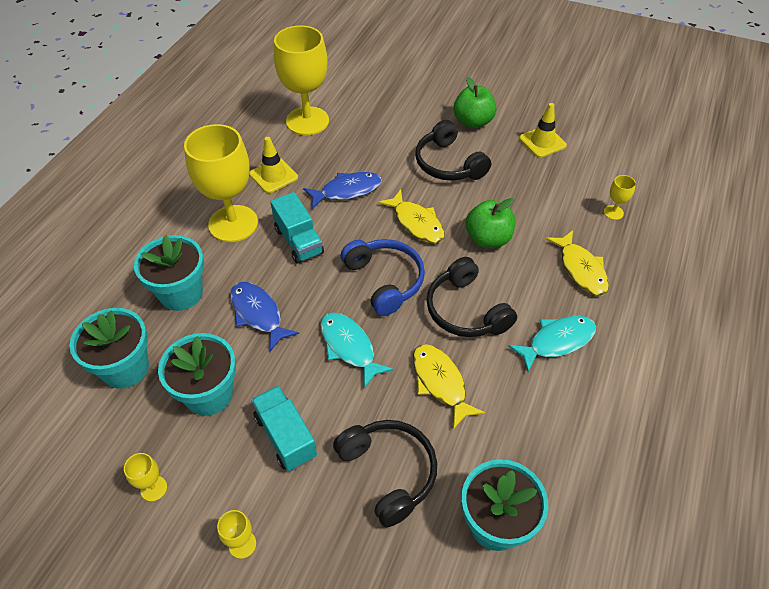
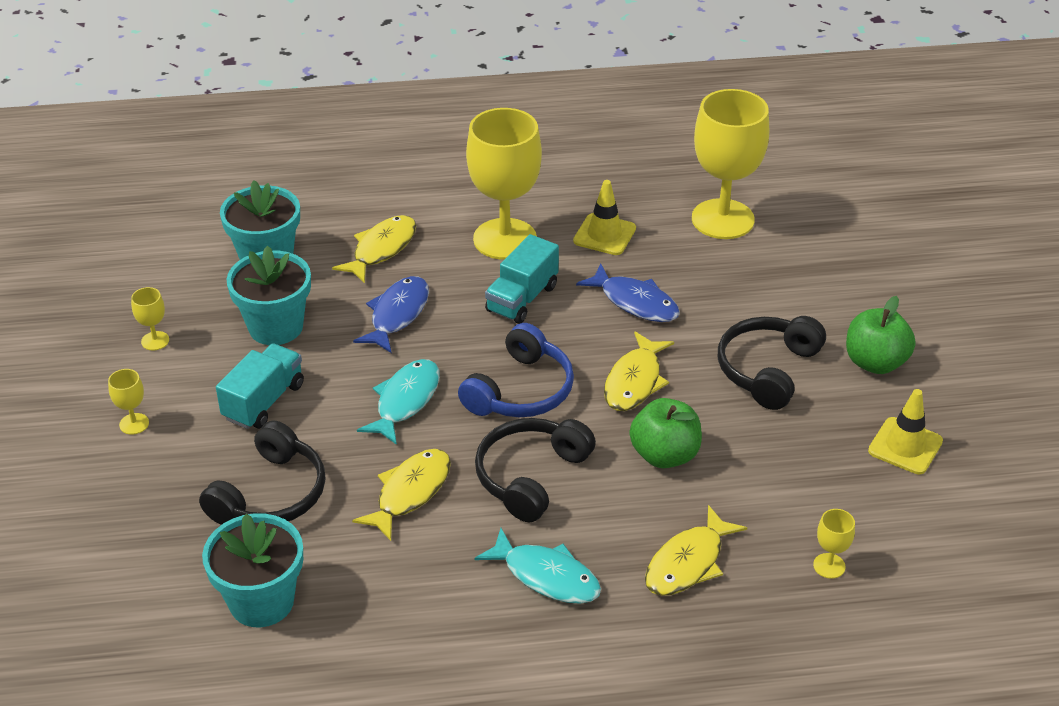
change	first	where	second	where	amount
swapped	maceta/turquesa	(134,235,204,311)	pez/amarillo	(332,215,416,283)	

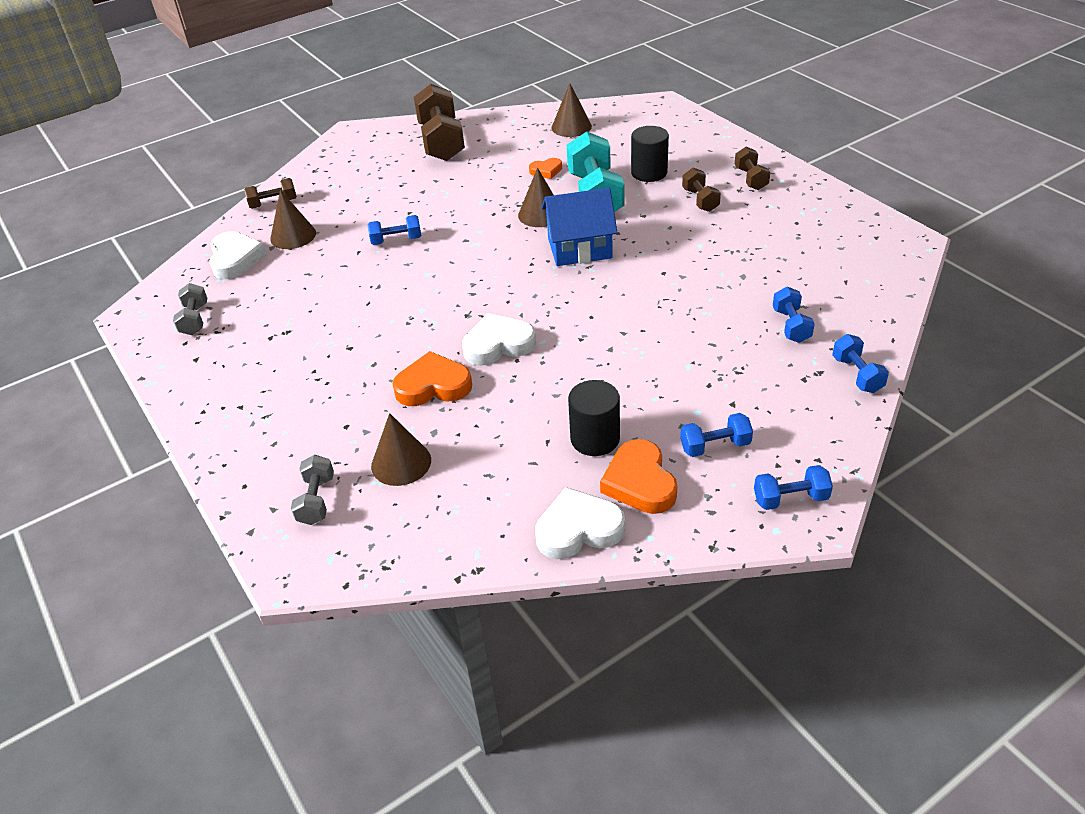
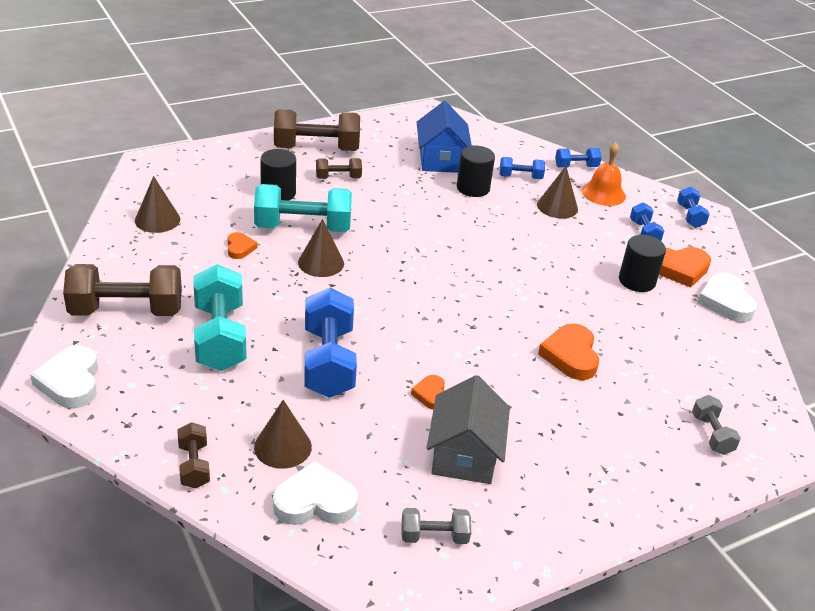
change	first	where	second	where	amount
rotated	mancuerna/gris	(291,455,334,525)		(692,395,741,455)	75 degrees clockwise
scaled	mancuerna/azul	(368,215,421,245)		(304,288,357,398)	x1.96
shifted	cono/marrón	(371,413,431,486)		(537,166,578,219)	
shifted	corazón/blanco	(462,313,536,366)		(30,346,98,408)	
shifted	casa/azul	(542,188,617,266)		(417,101,472,173)	
scaled	mancuerna/marrón	(735,147,770,190)		(274,109,360,151)	x1.96
new			mancuerna/turquesa	(193,264,247,371)	
new			corazón/naranja	(411,375,445,409)	
new			casa/gris	(427,375,510,484)	
new			cilindro/negro	(457,146,495,197)	
new			campana/naranja	(582,142,626,206)	

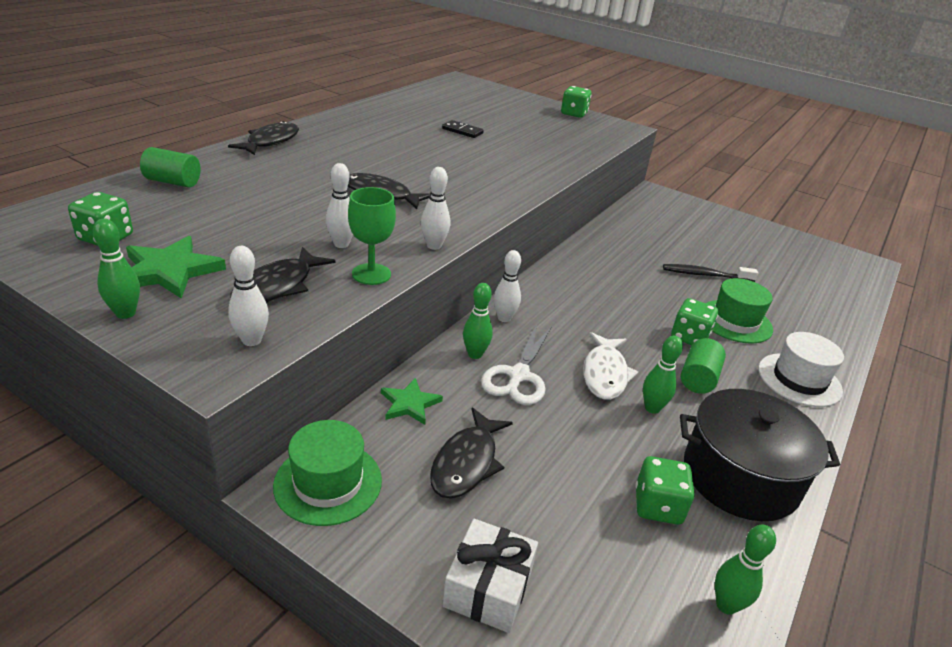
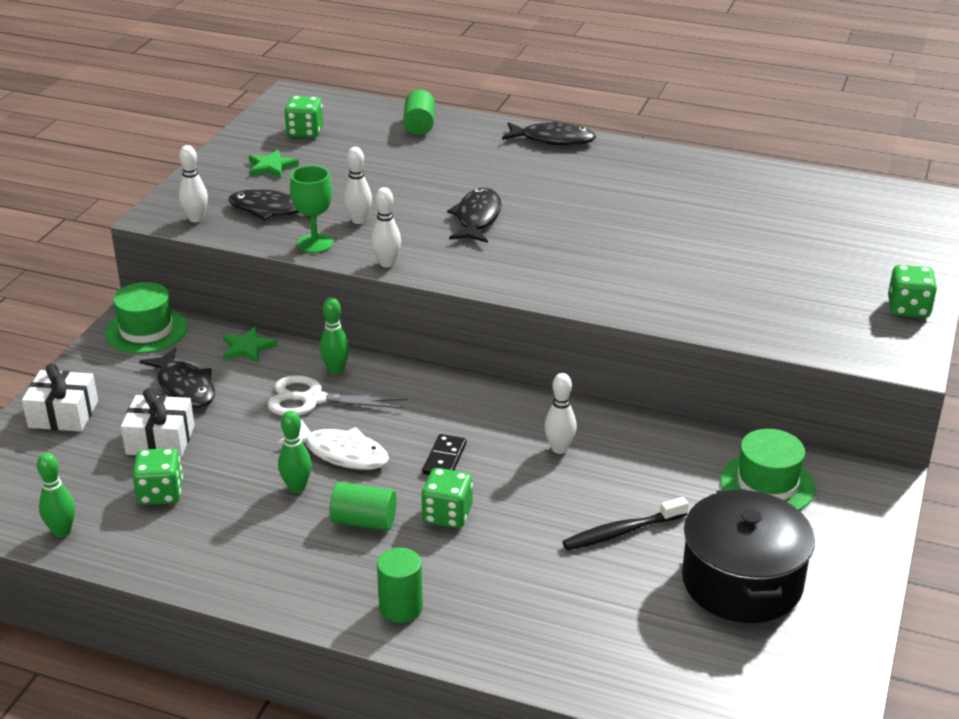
change	first	where	second	where	amount
gone	bolo/verde	(93,219,140,319)			
scaled	estrella/verde	(126,236,226,299)		(249,149,299,178)	x0.63
rotated	pez/negro	(430,408,513,499)		(140,348,215,408)	135 degrees counterclockwise
shifted	ficha de dominó/negro	(442,120,484,138)		(422,434,467,475)	
shifted	bolo/blanco	(494,250,521,322)		(544,373,577,454)	
rotated	pez/blanco	(583,332,638,400)		(277,419,389,470)	150 degrees counterclockwise
rotated	cepillo de dientes/negro	(663,264,758,282)		(562,497,689,550)	105 degrees counterclockwise
shifted	olla/negro	(680,389,840,521)		(682,489,815,623)	
shifted	sombrero/verde	(706,278,773,344)		(720,429,816,510)	
swapped	sombrero/blanco	(758,332,844,407)	cilindro/verde	(377,547,423,623)	
new			regalo/blanco	(121,388,195,458)	

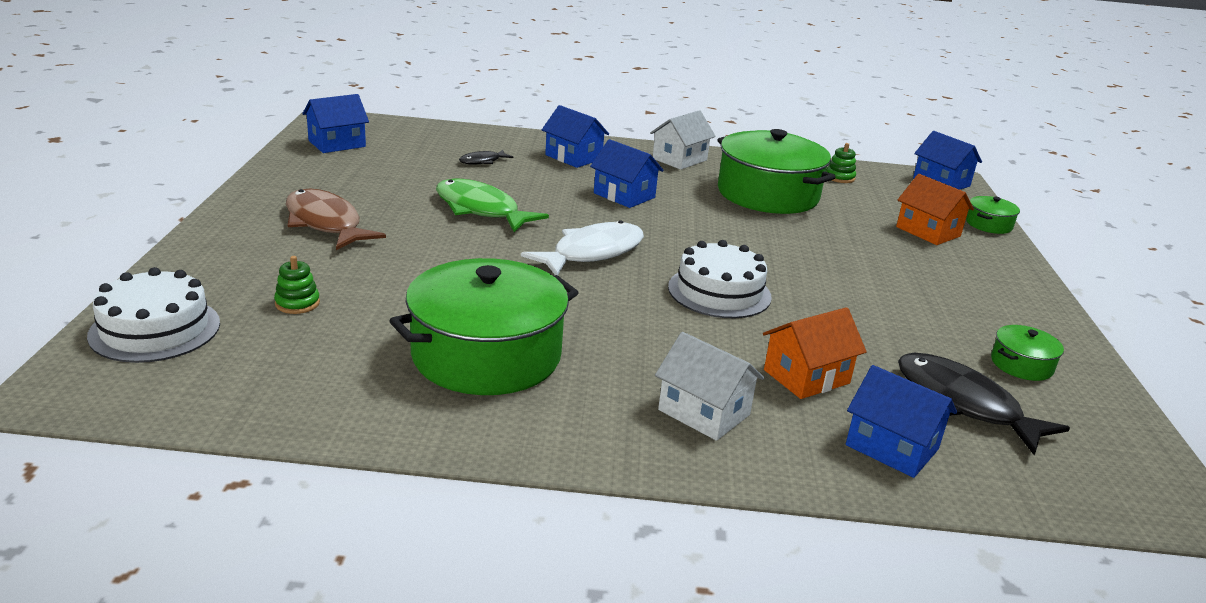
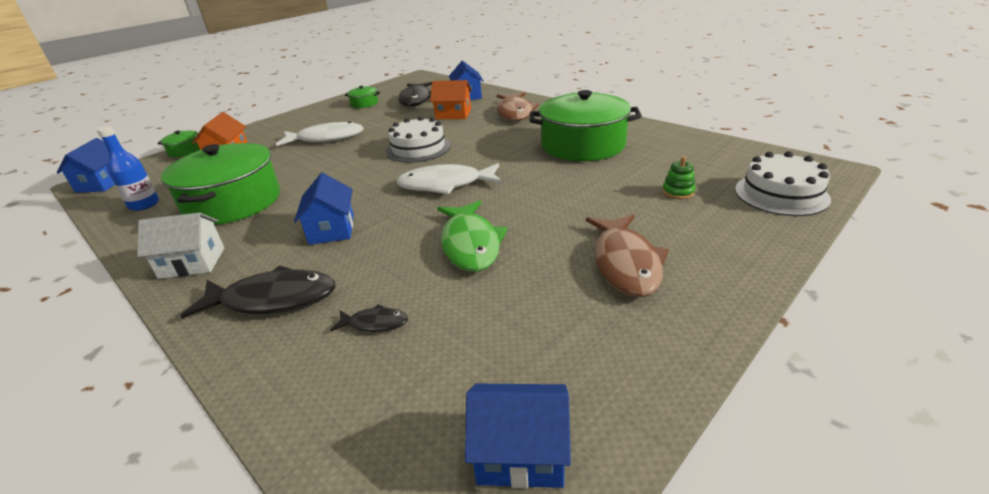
change	first	where	second	where	amount
swapped	casa/azul	(542,105,609,168)	pez/negro	(181,265,335,319)	
swapped	casa/blanco	(655,332,764,441)	pez/marrón	(497,92,539,121)	
swapped	juguete apilable/verde	(826,143,856,183)	botella/azul	(97,126,159,211)	
new			pez/blanco	(276,121,364,146)	

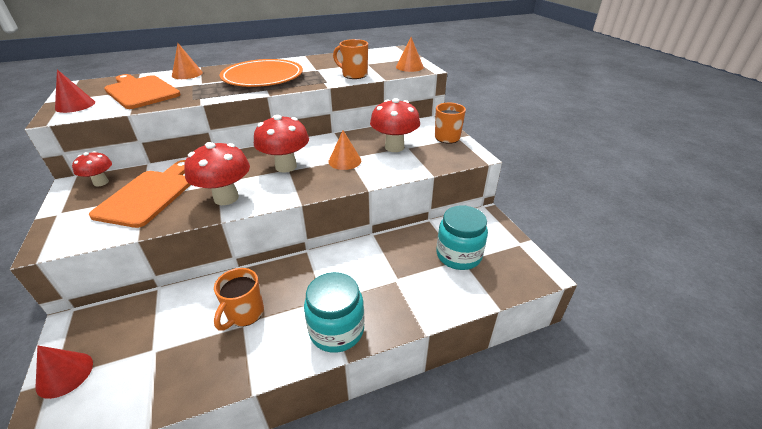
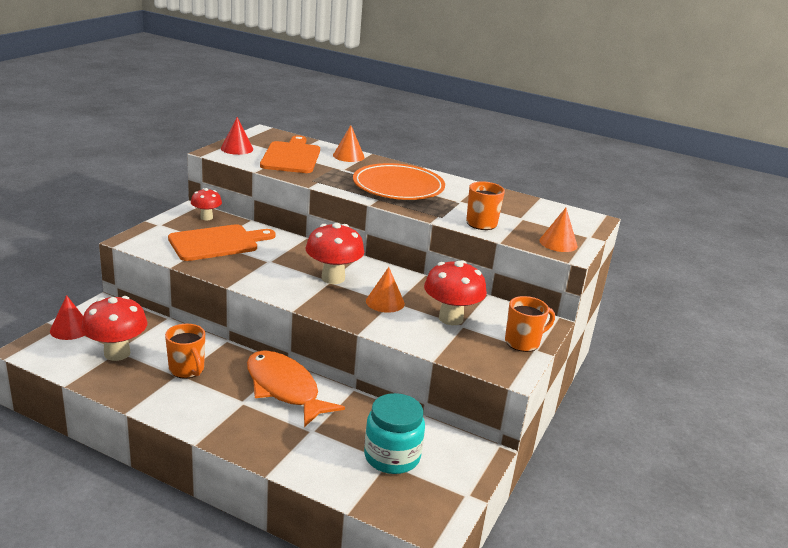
change	first	where	second	where	amount
shifted	seta/rojo	(184,142,250,205)		(81,296,148,361)	
rotated	taza/naranja	(214,268,264,331)		(165,324,205,379)	105 degrees counterclockwise
gone	tarro/turquesa	(304,272,365,353)			
new			pez/naranja	(247,350,345,427)	

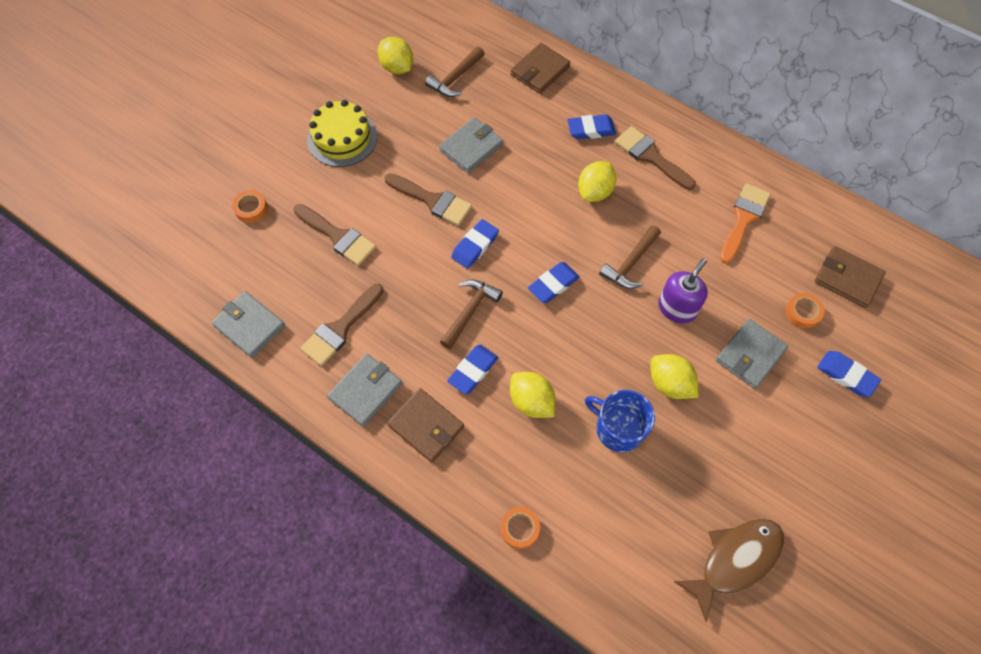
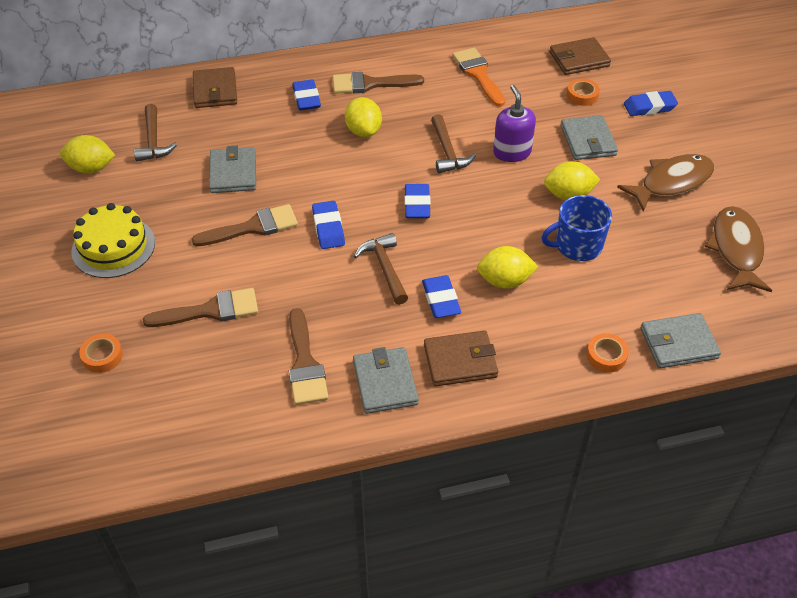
change	first	where	second	where	amount
shifted	cartera/gris	(211,291,285,358)		(641,313,721,368)	
rotated	goma de borrar/azul	(568,114,616,139)		(292,80,321,110)	45 degrees counterclockwise
new			pez/marrón	(617,154,714,212)	

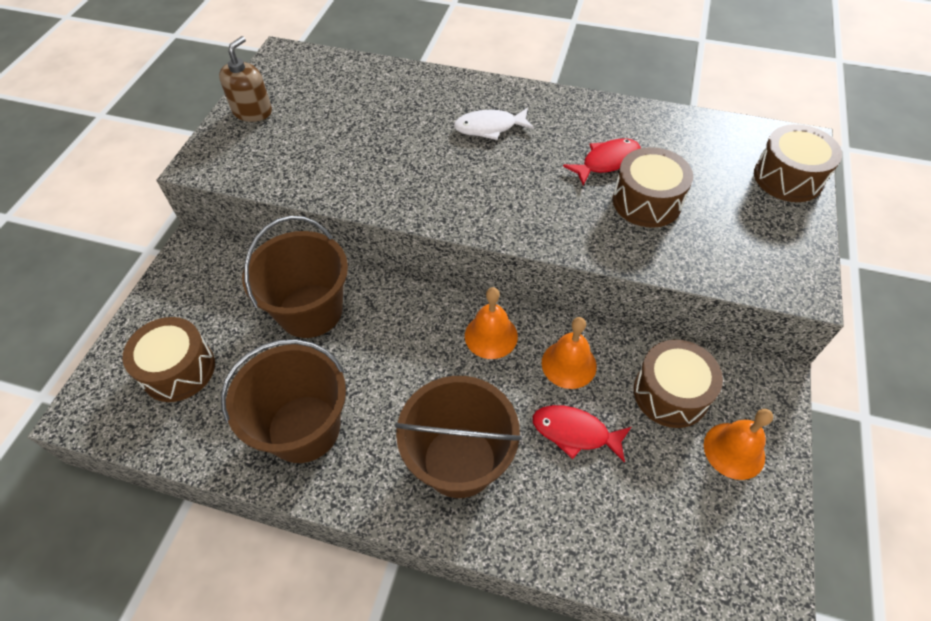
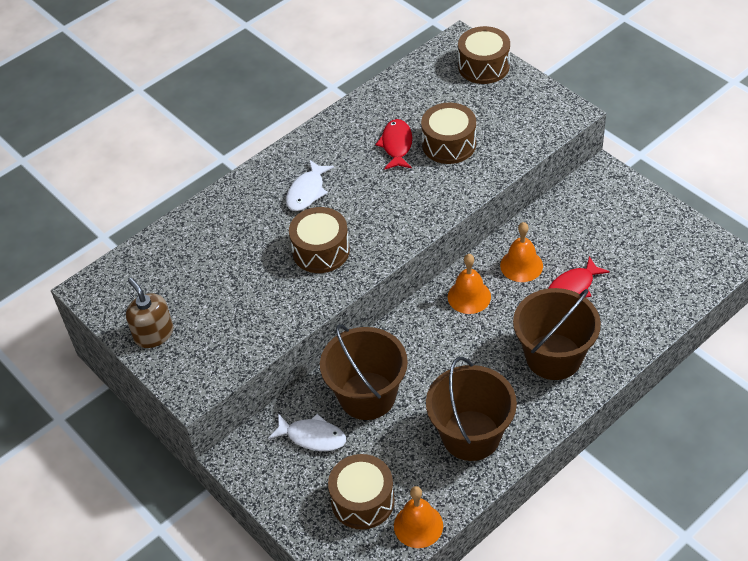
change	first	where	second	where	amount
shifted	tambor/marrón	(634,340,723,428)		(289,207,350,273)	
shifted	campana/naranja	(704,409,773,480)		(394,486,443,548)	
new			pez/blanco	(268,414,346,451)	

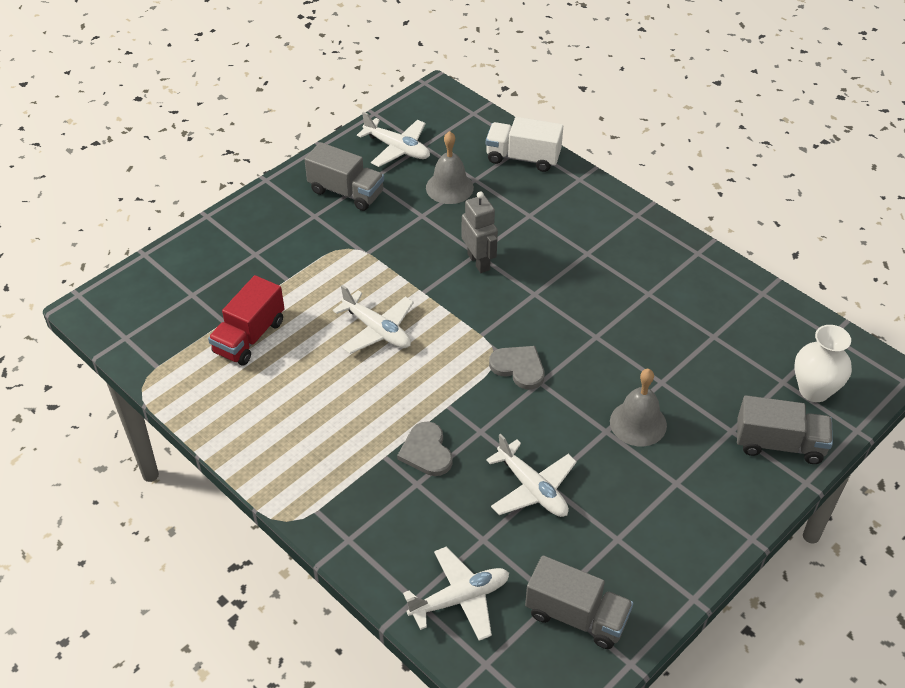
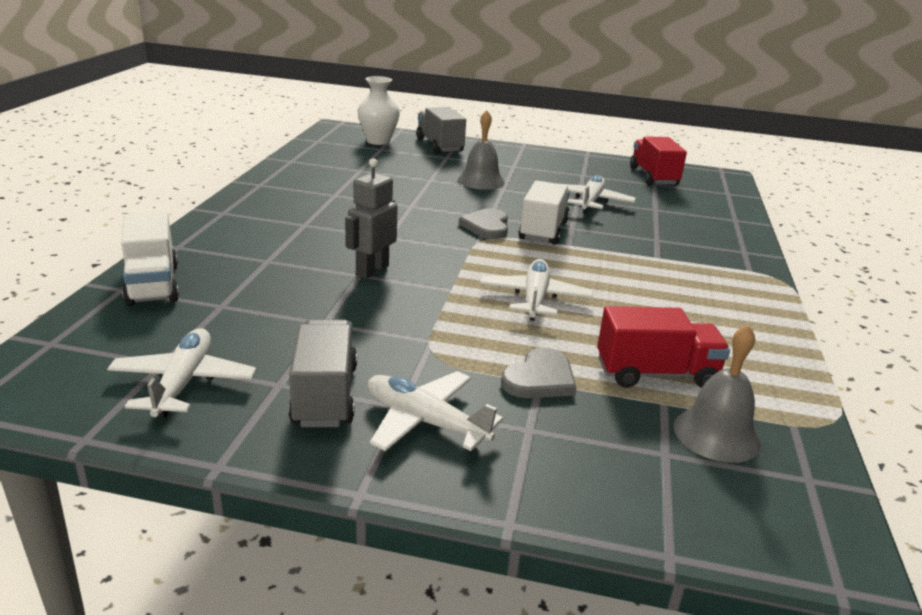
change	first	where	second	where	amount
shifted	corazón/gris	(397,421,453,476)		(501,348,577,398)	
shifted	avión/blanco	(403,547,509,641)		(368,371,503,452)	
shifted	campana/gris	(426,131,474,204)		(674,325,761,463)	
repainted	camión/gris	(525,556,633,649)	camión/rojo	(630,136,687,186)	
new			camión/blanco	(518,180,570,245)	

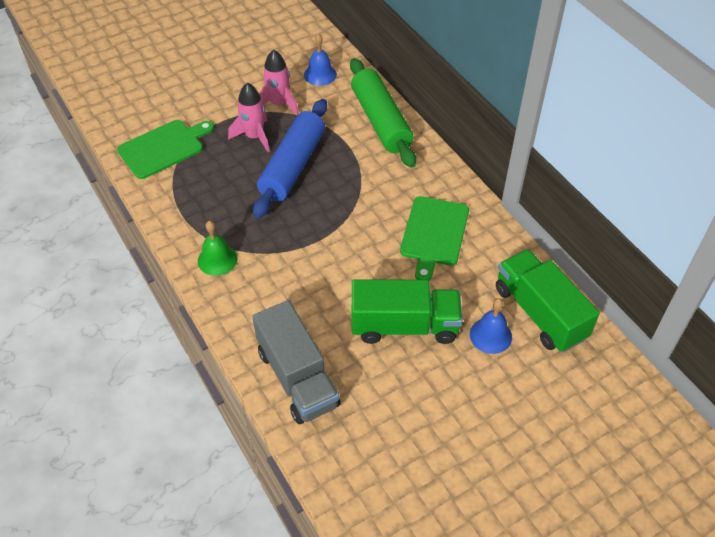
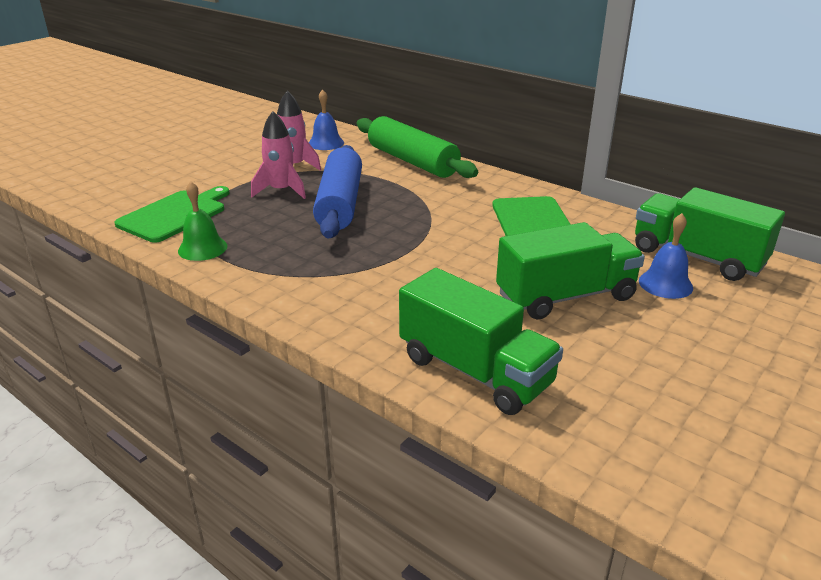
change	first	where	second	where	amount
shifted	campana/verde	(198,221,237,276)		(178,181,227,261)	
repainted	camión/gris	(252,300,341,424)	camión/verde	(399,268,563,415)	

